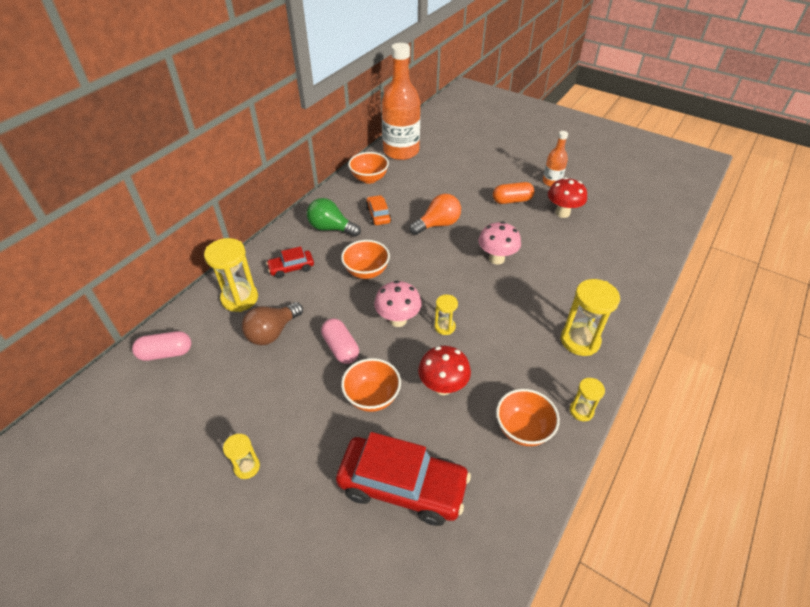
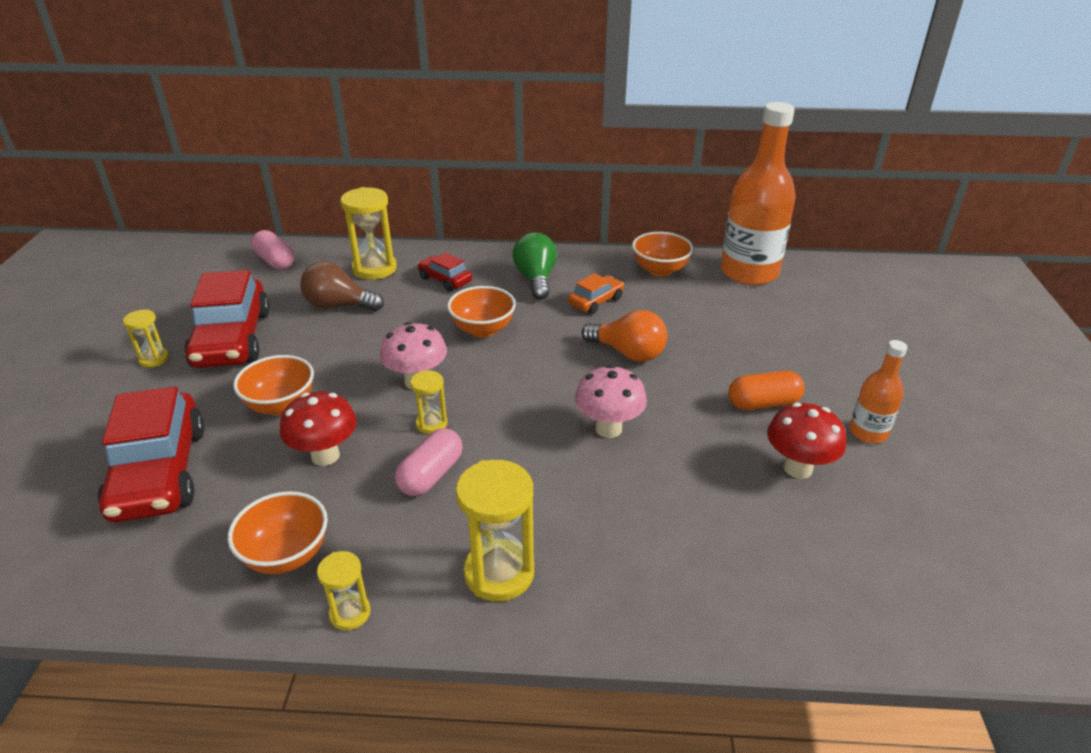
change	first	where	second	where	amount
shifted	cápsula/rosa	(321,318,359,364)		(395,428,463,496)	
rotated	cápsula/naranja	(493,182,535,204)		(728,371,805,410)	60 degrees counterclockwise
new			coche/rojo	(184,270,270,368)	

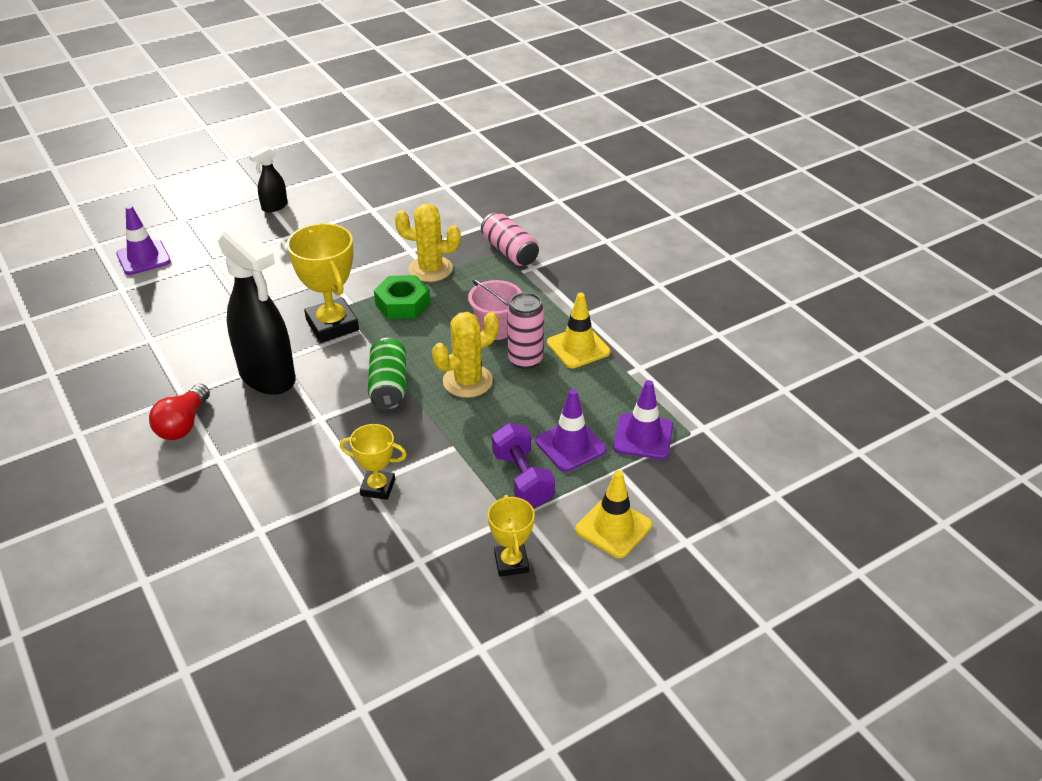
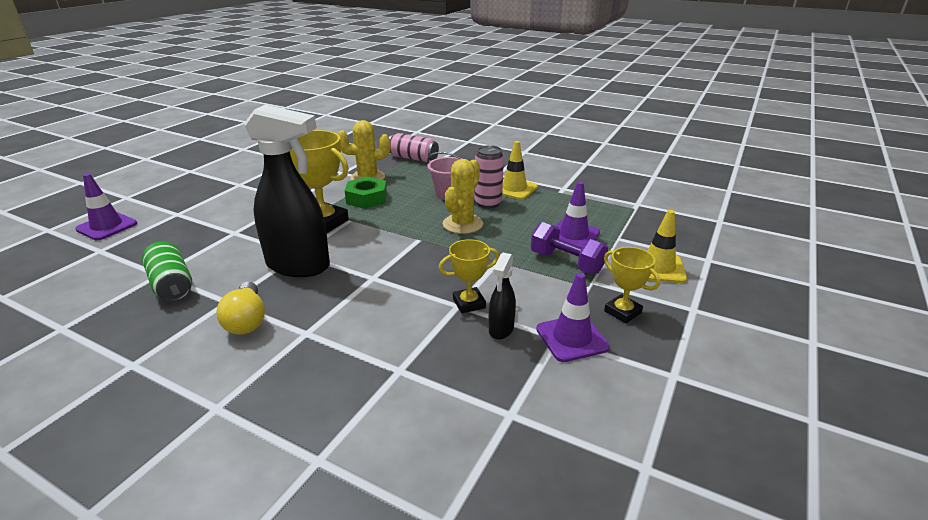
change	first	where	second	where	amount
repainted	bombilla/rojo	(149,384,210,440)	bombilla/amarillo	(216,282,265,335)	
shifted	pulverizador/negro	(249,146,288,212)		(489,253,516,340)	
shifted	lata/verde	(368,338,406,410)		(142,241,192,302)	
shifted	cono de tráfico/morado	(613,380,673,459)		(536,273,610,362)	

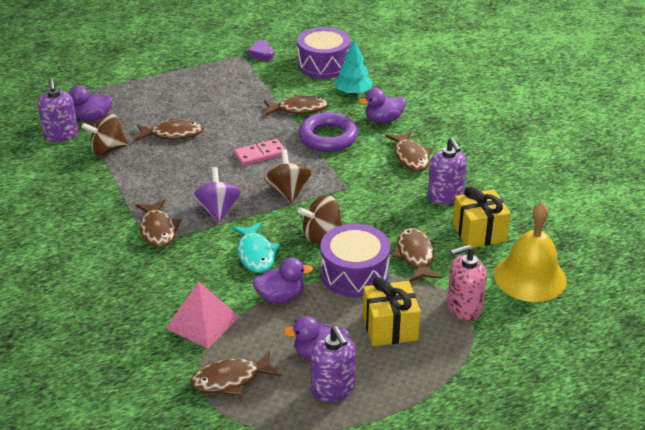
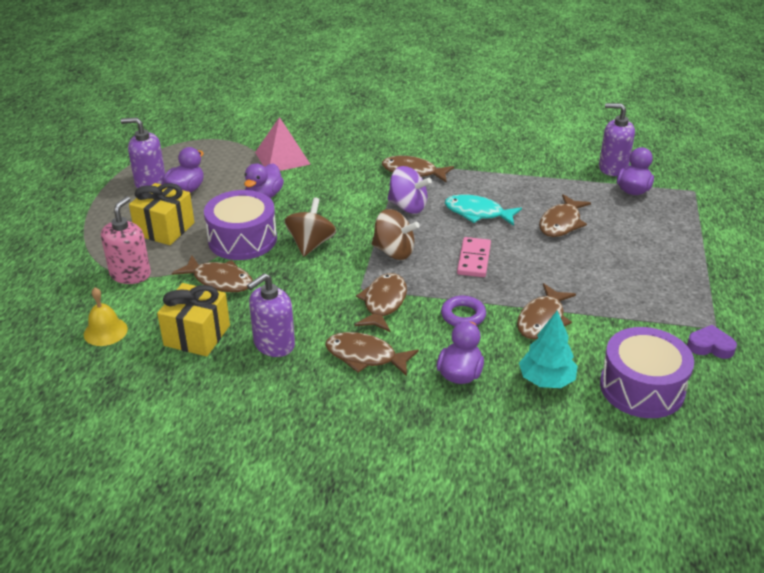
change	first	where	second	where	amount
gone	peonza/marrón	(81,114,128,156)			
shifted	pez/marrón	(190,350,281,396)		(355,273,407,332)	
shifted	pez/turquesa	(232,222,280,273)		(445,194,522,226)	
scaled	anillo/morado	(298,112,358,152)		(441,296,486,326)	x0.58
rotated	dispensador de jabón/morado	(428,138,467,204)		(247,273,295,357)	60 degrees counterclockwise
scaled	campana/amarillo	(494,202,567,302)		(84,287,128,346)	x0.53

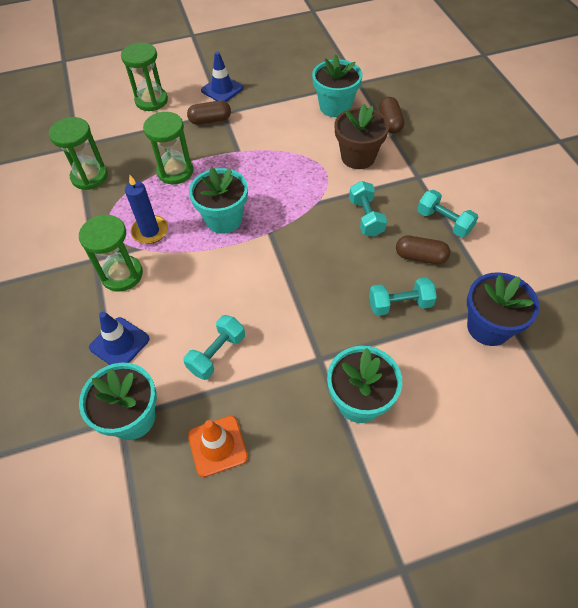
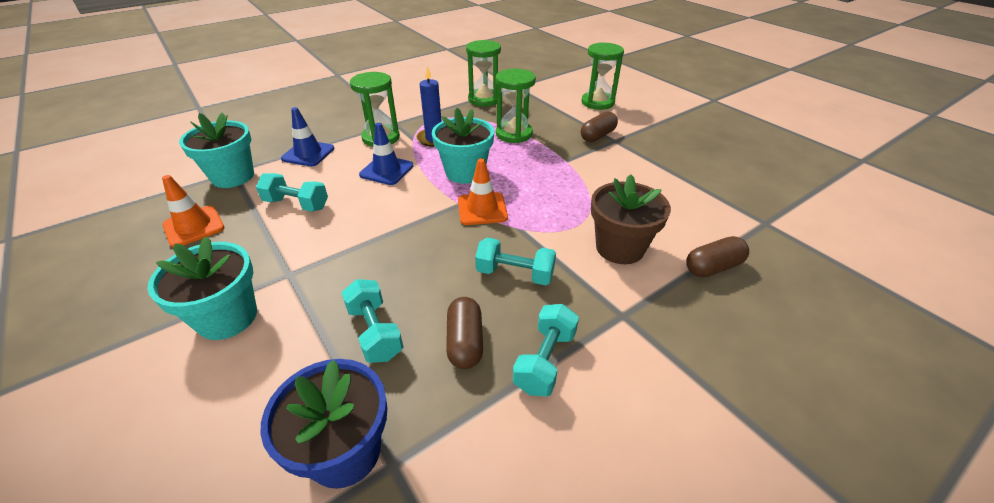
change	first	where	second	where	amount
rotated	cápsula/marrón	(187,100,231,125)		(581,111,618,142)	75 degrees clockwise
shifted	cono de tráfico/azul	(201,52,244,102)		(359,123,413,185)	
gone	maceta/turquesa	(312,54,362,117)			
rotated	mancuerna/turquesa	(349,181,387,237)		(475,238,556,285)	45 degrees clockwise
new			cono de tráfico/naranja	(458,158,508,225)	

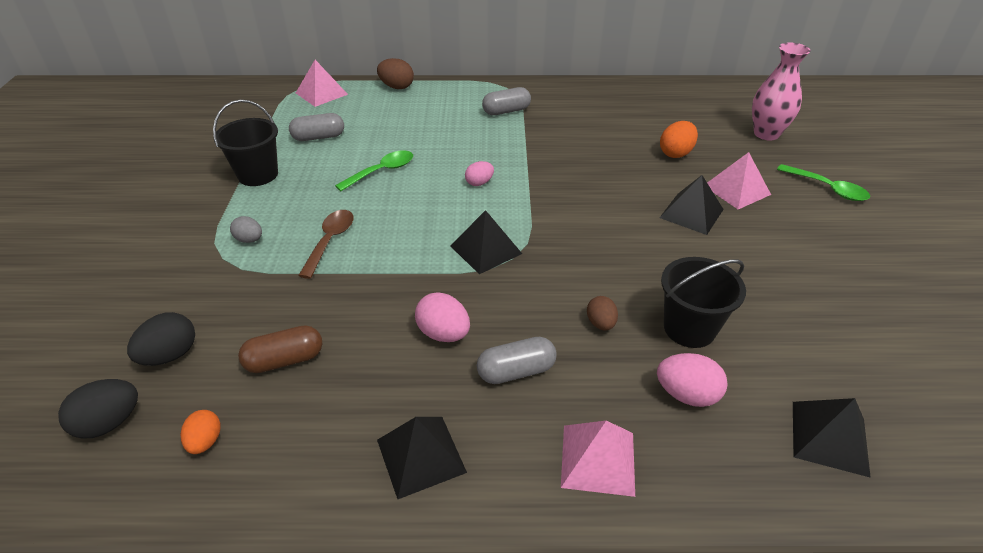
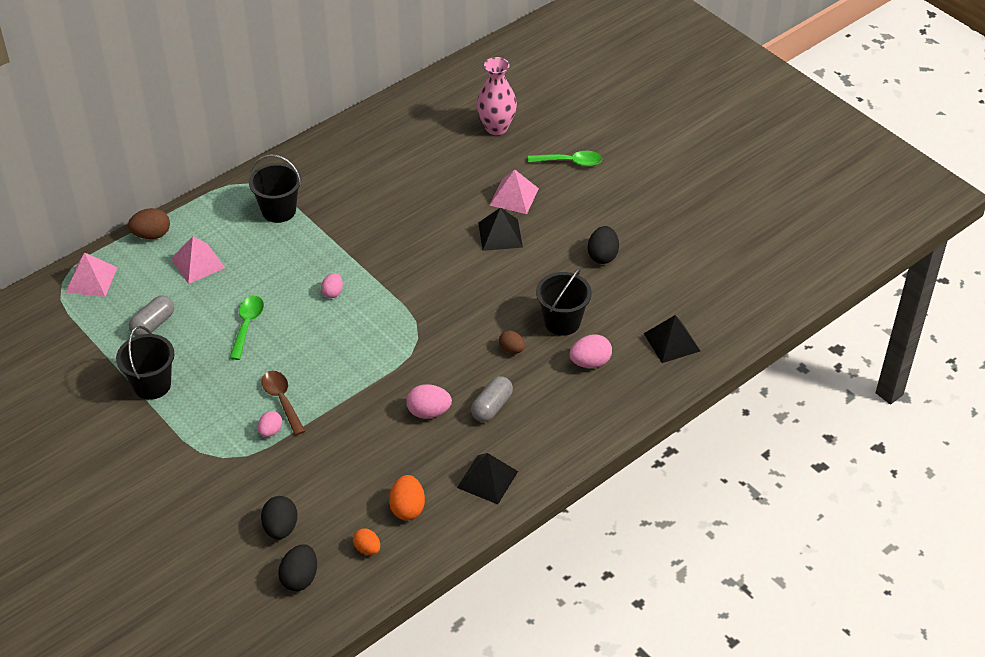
change	first	where	second	where	amount
gone	huevo/gris	(230,216,262,243)			
gone	cápsula/marrón	(238,325,322,373)			
gone	pirámide/negro	(450,210,522,274)			
swapped	cápsula/gris	(482,87,531,115)	balde/negro	(249,155,301,223)	
shifted	pirámide/rosa	(561,420,635,497)		(171,236,225,284)	
shifted	huevo/naranja	(660,121,698,158)		(389,475,425,520)	
new			huevo/rosa	(258,411,282,437)	
new			huevo/negro	(588,226,619,264)	

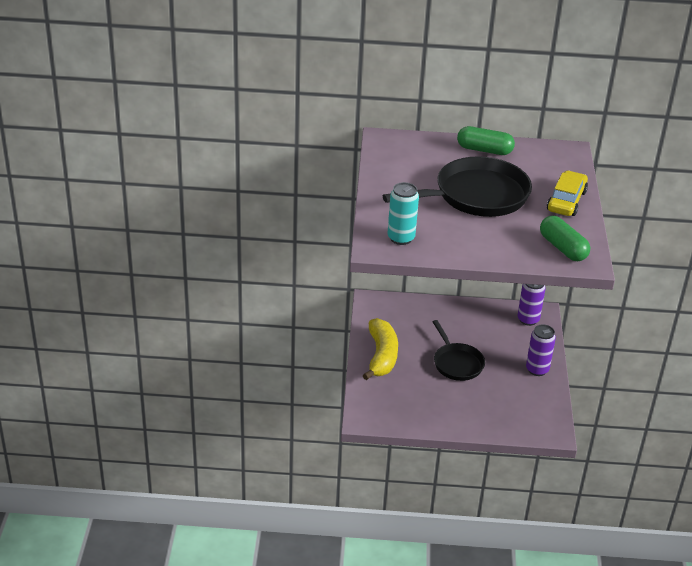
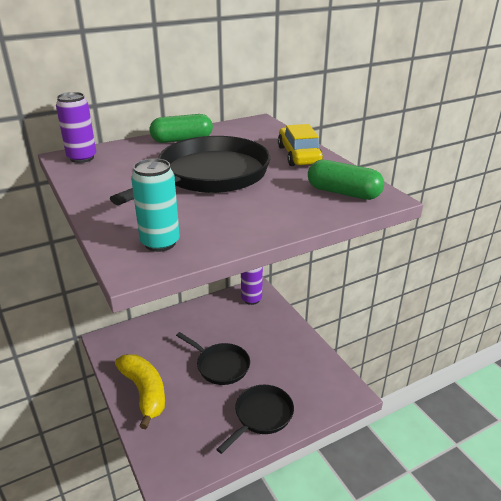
change	first	where	second	where	amount
shifted	lata/morado	(526,324,556,376)		(56,92,96,163)	
new			sartén/negro	(216,385,294,454)	

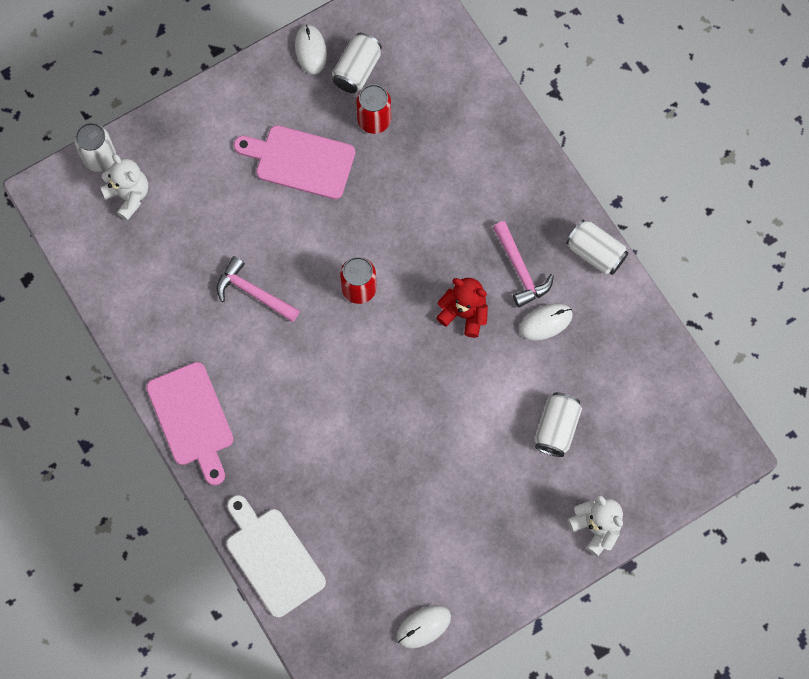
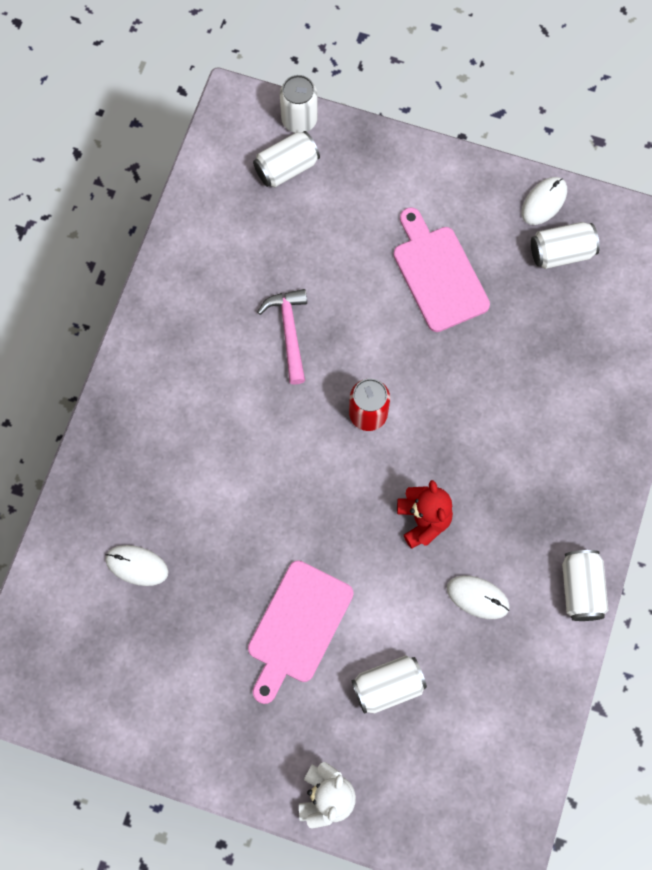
change	first	where	second	where	amount
swapped	osito/blanco	(100,154,148,221)	lata/blanco	(253,131,320,187)	
shifted	tabla de cortar/rosa	(146,362,234,486)		(248,560,354,704)	
gone	tabla de cortar/blanco	(226,495,326,618)			
gone	lata/rojo	(356,84,391,134)			
shifted	ratón/blanco	(397,605,451,648)		(106,545,168,586)	
gone	martillo/rosa	(493,221,554,308)			

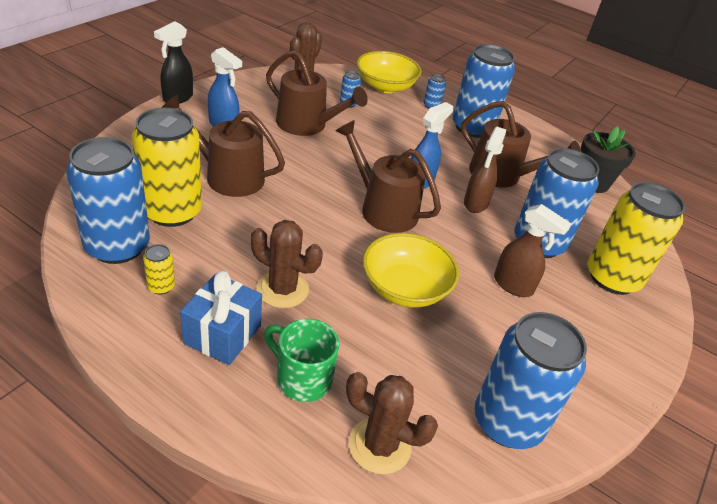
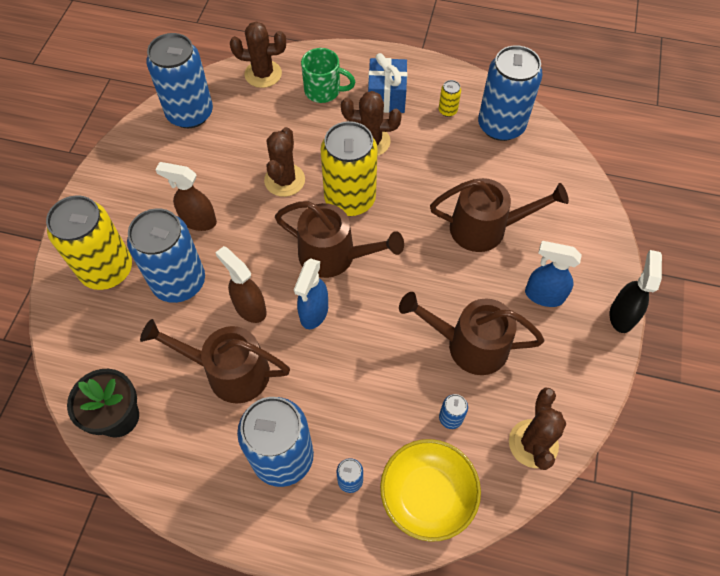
change	first	where	second	where	amount
shifted	lata/amarillo	(132,108,202,227)		(320,121,378,216)	
swapped	cuenco/amarillo	(363,233,459,308)	cactus/marrón	(264,127,305,197)	
rotated	pulverizador/marrón	(464,127,506,213)		(215,246,267,323)	45 degrees counterclockwise

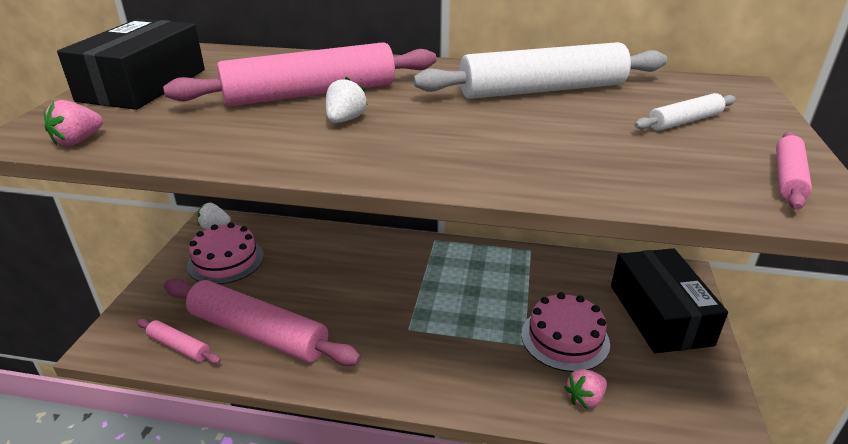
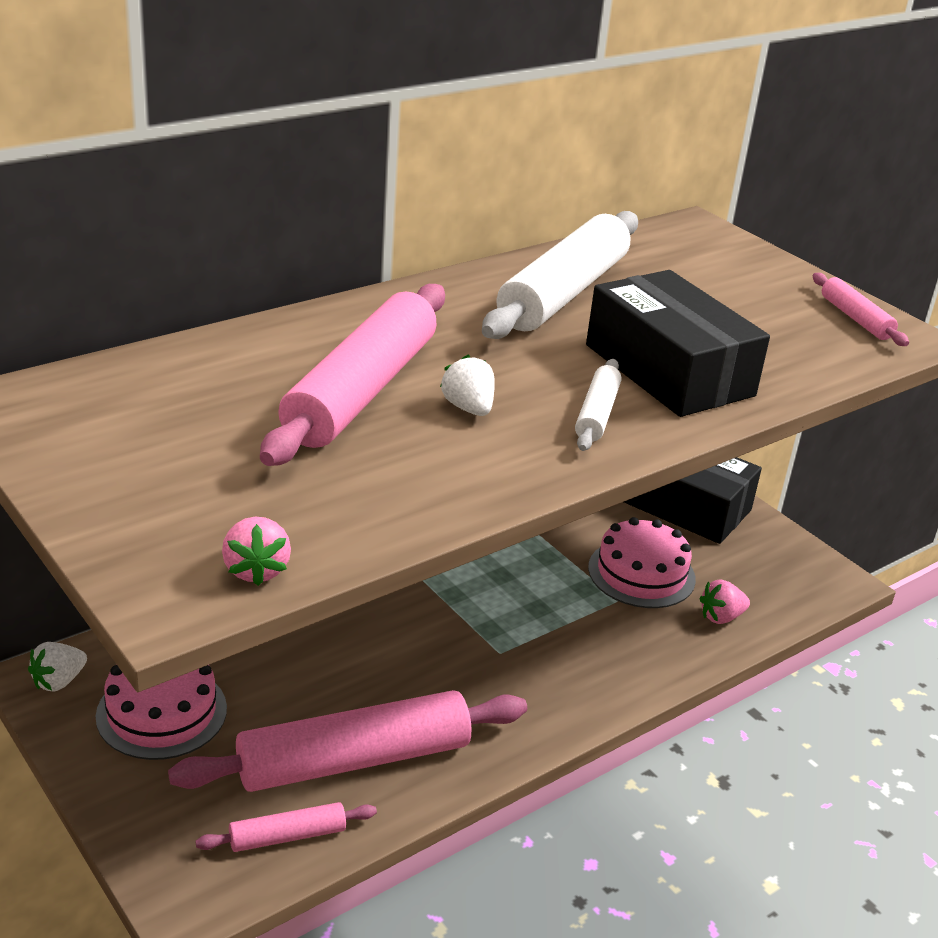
change	first	where	second	where	amount
shifted	caja/negro	(57,19,205,110)		(586,270,770,417)	
rotated	fresa/rosa	(564,369,607,409)		(699,579,750,624)	60 degrees clockwise
shifted	rodillo/blanco	(634,93,736,131)		(575,359,621,451)	

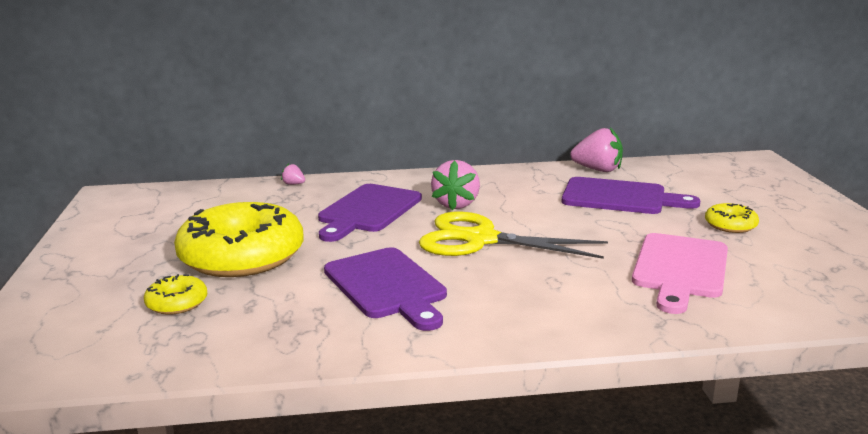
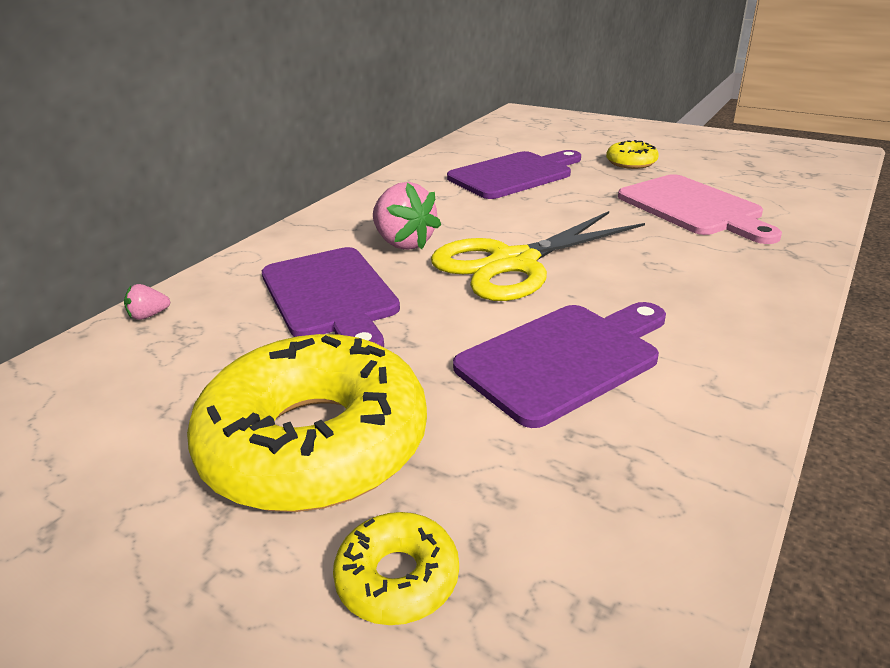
change	first	where	second	where	amount
rotated	tabla de cortar/morado	(324,247,447,331)		(453,302,666,428)	45 degrees counterclockwise
gone	fresa/rosa	(570,128,623,172)			

